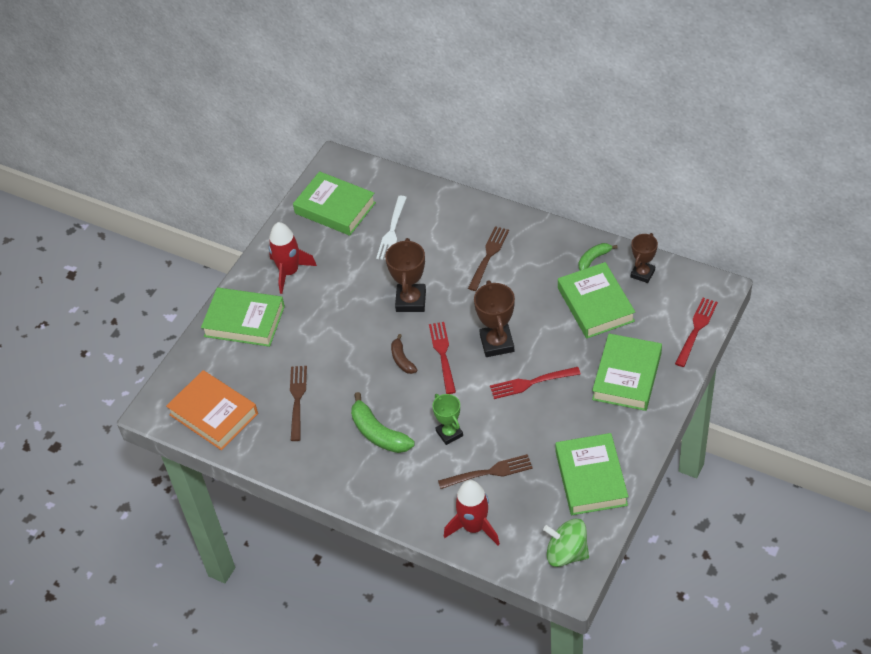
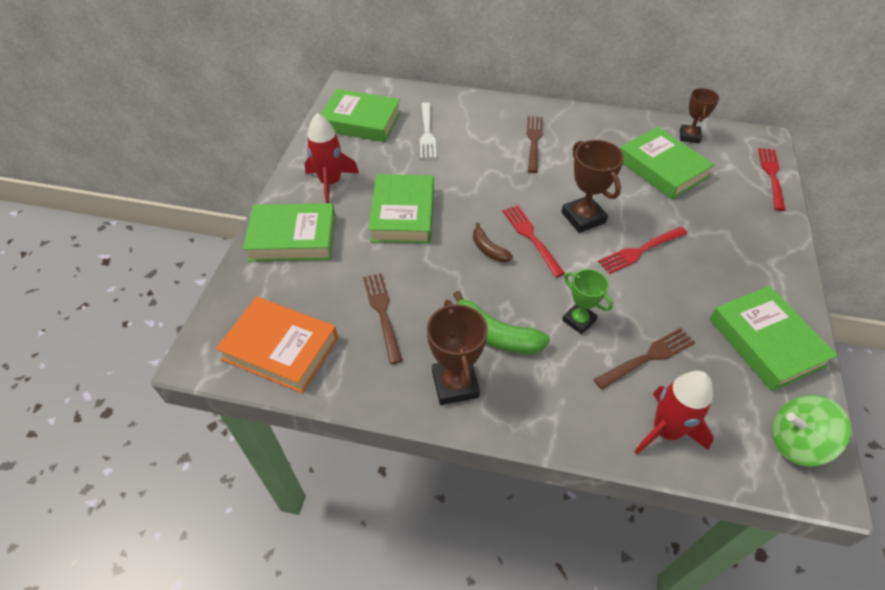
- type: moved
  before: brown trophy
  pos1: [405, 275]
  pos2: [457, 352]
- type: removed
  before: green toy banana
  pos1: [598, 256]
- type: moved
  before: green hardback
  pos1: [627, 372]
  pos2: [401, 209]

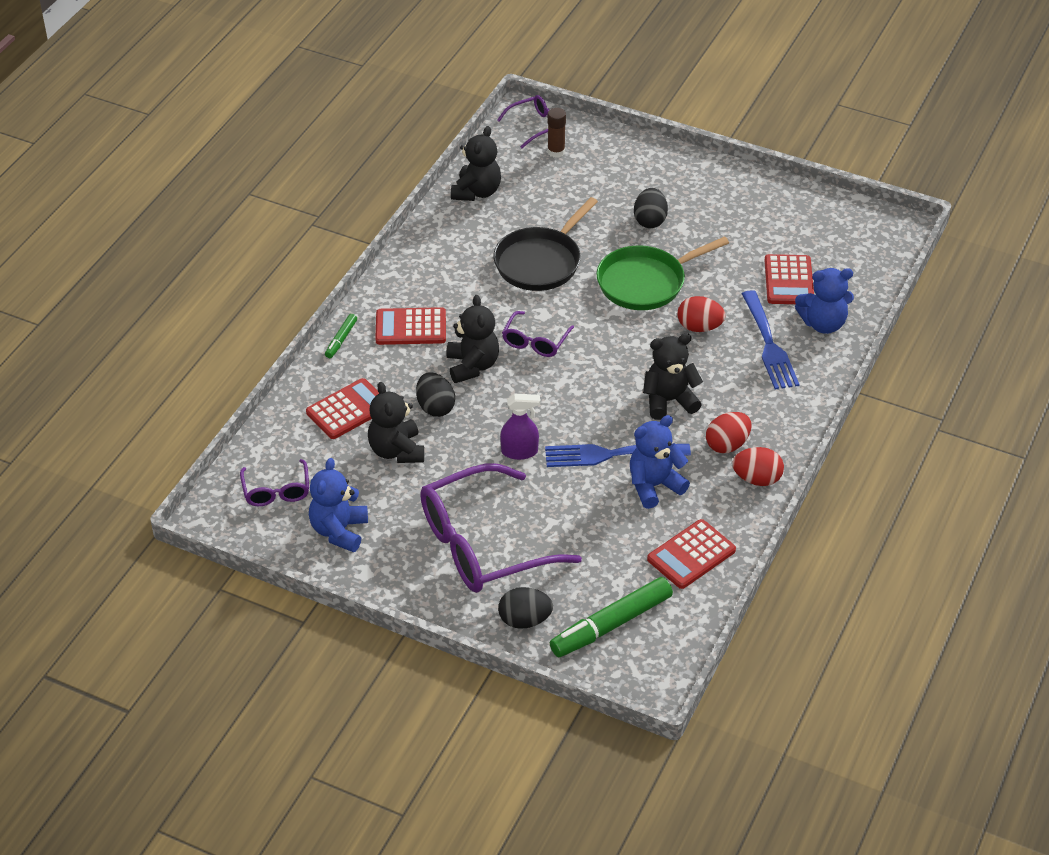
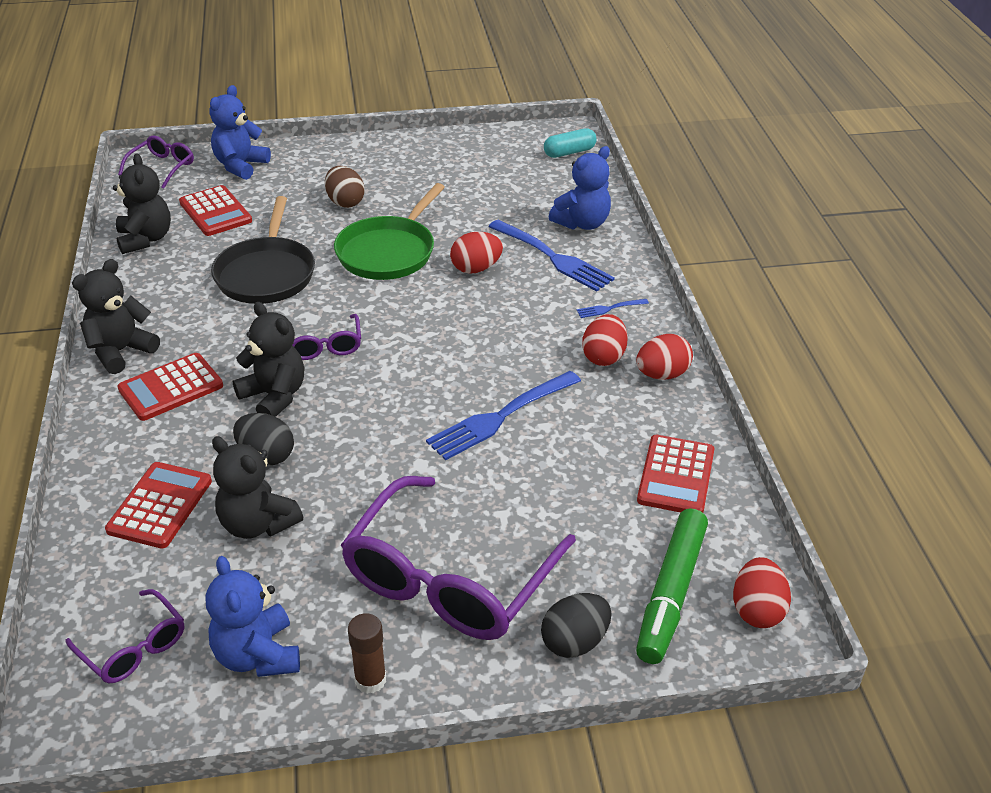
- type: moved
  before: brown glue
  pos1: [556, 133]
  pos2: [367, 653]
- type: recoloured
  before: ebony egg
  after: brown egg
  pos1: [651, 208]
  pos2: [345, 187]
- type: moved
  before: crimson calculator
  pos1: [789, 279]
  pos2: [215, 210]
- type: removed
  before: green felt pen
  pos1: [341, 336]
- type: moved
  before: ebony teddy
  pos1: [673, 376]
  pos2: [116, 316]
- type: removed
  before: purple spray bottle
  pos1: [520, 426]
- type: moved
  before: blue teddy
  pos1: [660, 462]
  pos2: [240, 132]
- type: added
  after: teal pill shape
  pos2: [570, 143]
- type: added
  after: blue table fork
  pos2: [613, 308]
- type: added
  after: crimson egg
  pos2: [762, 592]

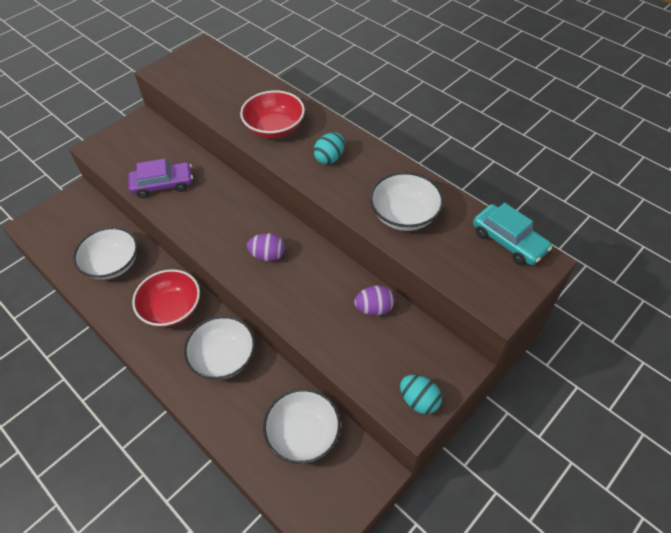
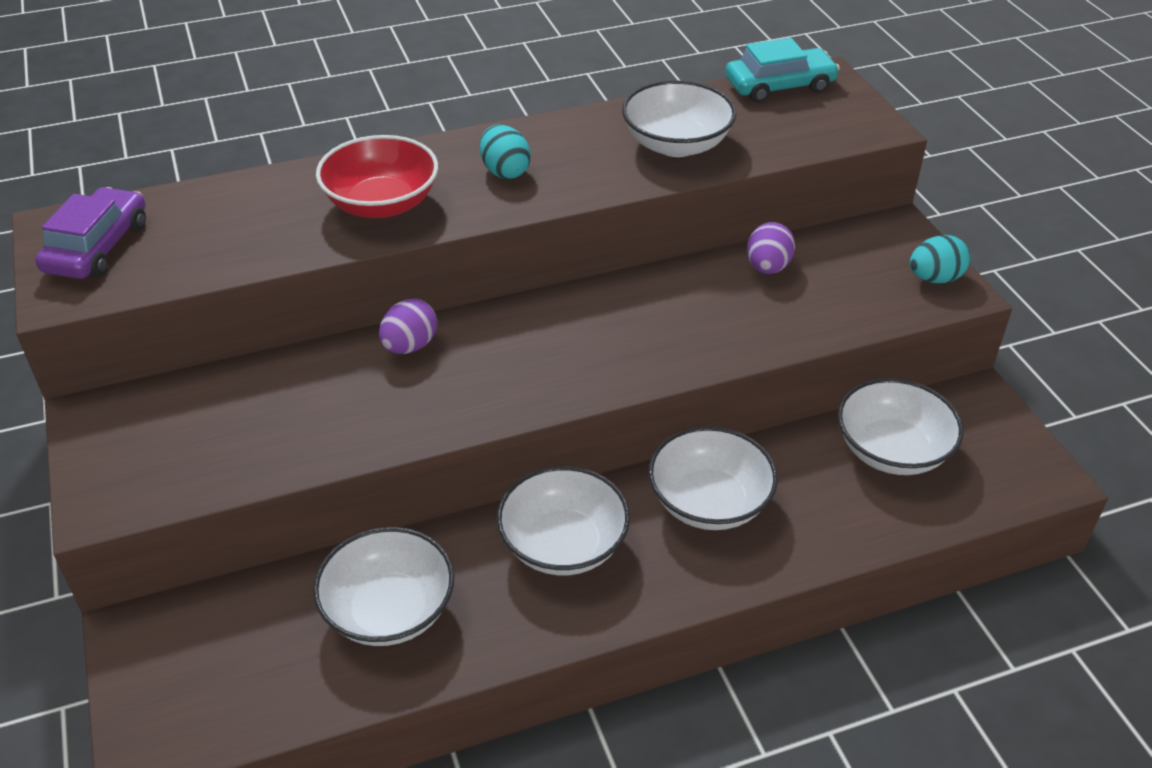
- type: moved
  before: purple car
  pos1: [160, 178]
  pos2: [90, 233]
- type: moved
  before: purple egg
  pos1: [266, 247]
  pos2: [408, 326]
- type: recoloured
  before: crimson serving bowl
  after: snow-white serving bowl
  pos1: [166, 298]
  pos2: [563, 520]

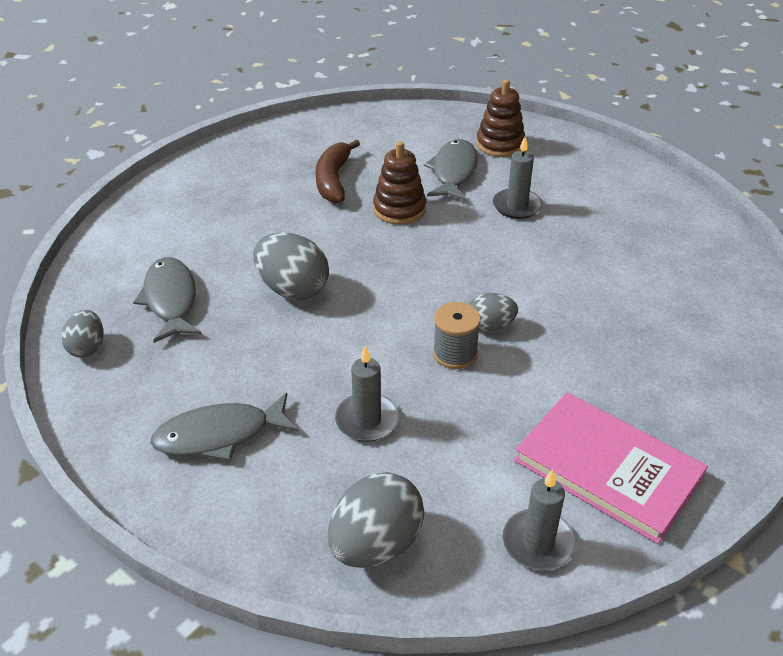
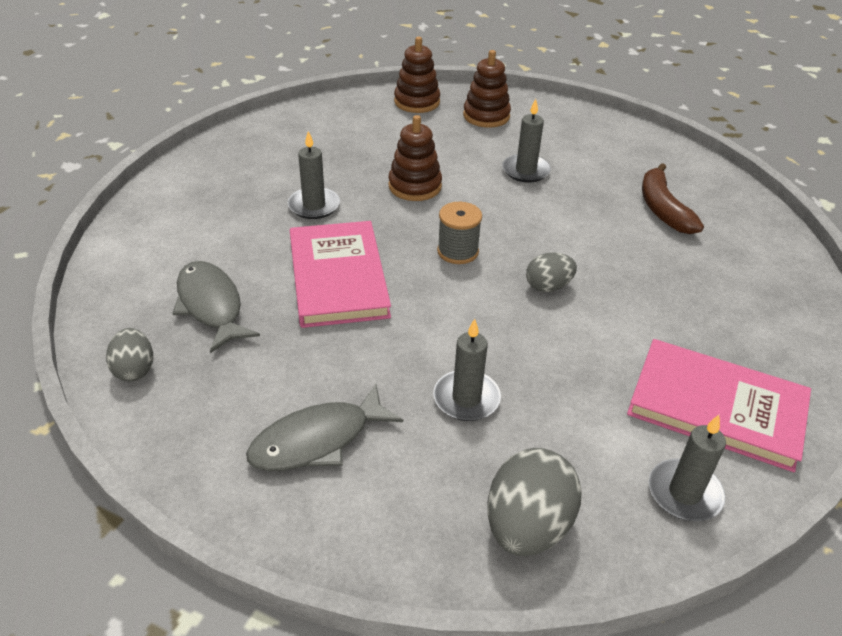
- type: removed
  before: gray fish
  pos1: [451, 170]
- type: moved
  before: brown toy banana
  pos1: [338, 171]
  pos2: [673, 198]
- type: replaced
  before: gray egg
  after: pink hardback
  pos1: [291, 266]
  pos2: [340, 274]
- type: moved
  before: gray spool
  pos1: [457, 335]
  pos2: [459, 233]
- type: added
  after: brown stacking rings
  pos2: [417, 75]
- type: added
  after: gray wax candle
  pos2: [314, 175]

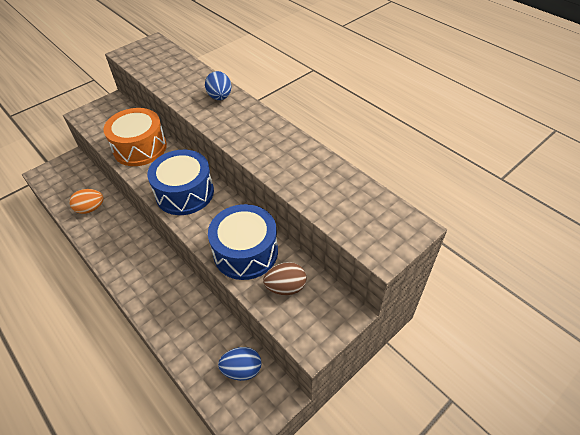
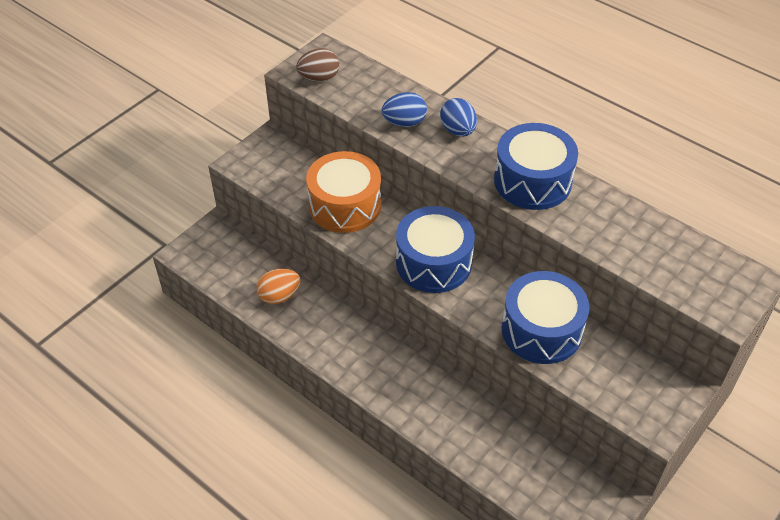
- type: moved
  before: brown egg
  pos1: [285, 278]
  pos2: [318, 65]
- type: moved
  before: blue egg
  pos1: [240, 364]
  pos2: [404, 109]
- type: added
  after: blue toy drum
  pos2: [536, 166]

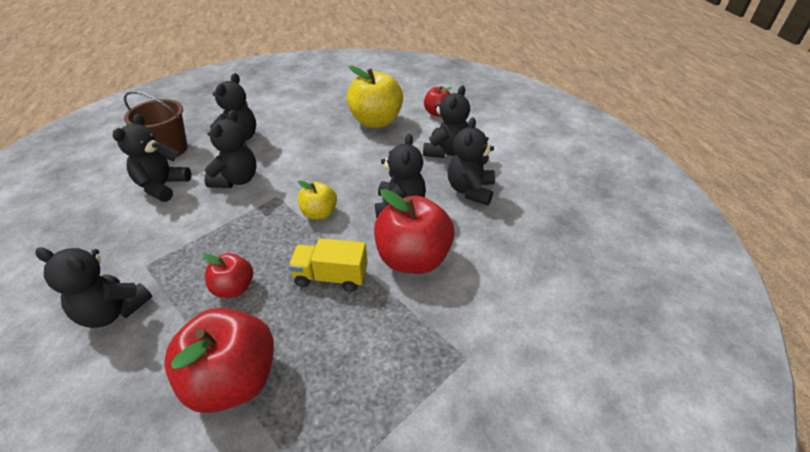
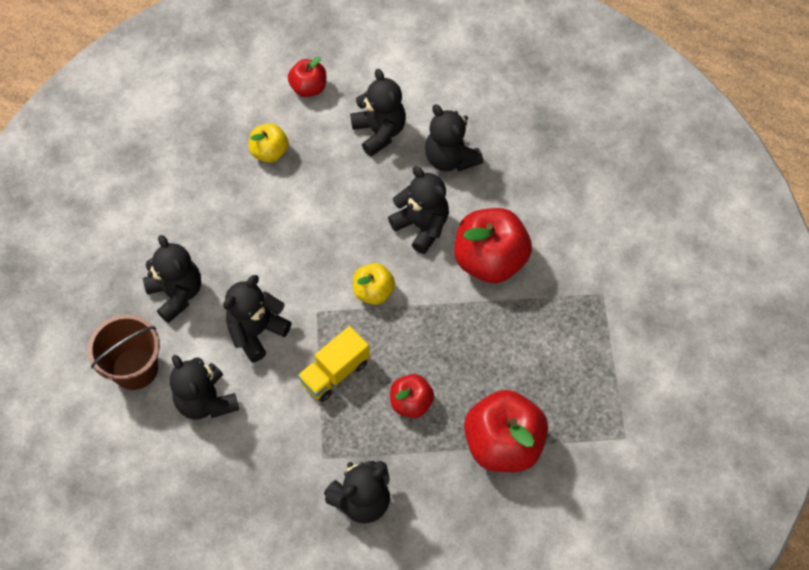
- type: resized
  before: bright yellow apple
  pos1: [375, 97]
  pos2: [269, 143]
  scale: 0.55
- type: turned
  before: ebony teddy
  pos1: [230, 149]
  pos2: [257, 318]
  turn: -105
- type: moved
  before: bright yellow toy truck
  pos1: [328, 265]
  pos2: [334, 364]

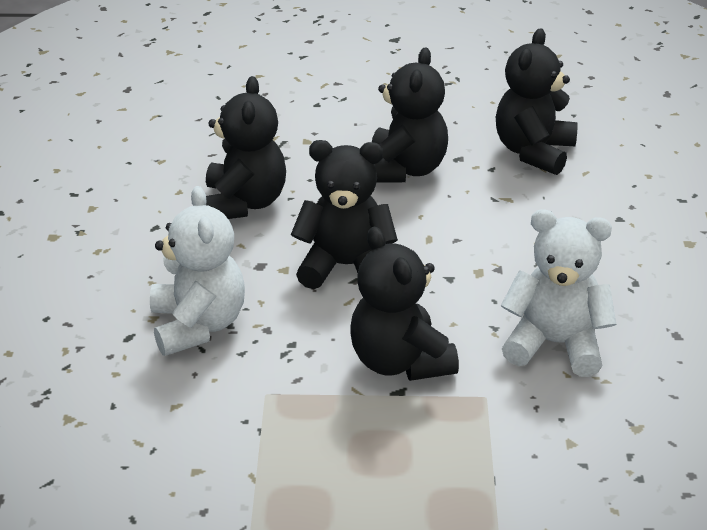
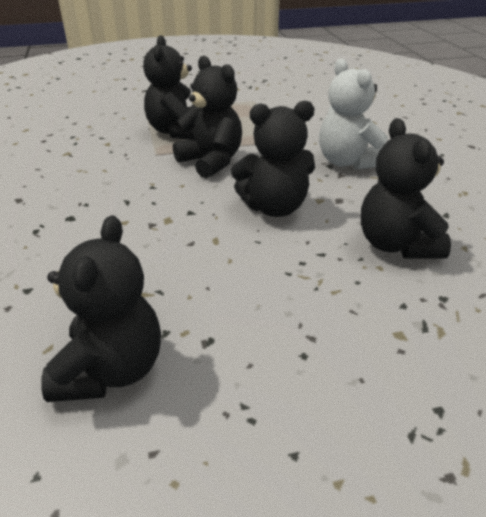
- type: moved
  before: ebony teddy
  pos1: [410, 115]
  pos2: [169, 87]
- type: removed
  before: snow-white teddy
  pos1: [558, 293]

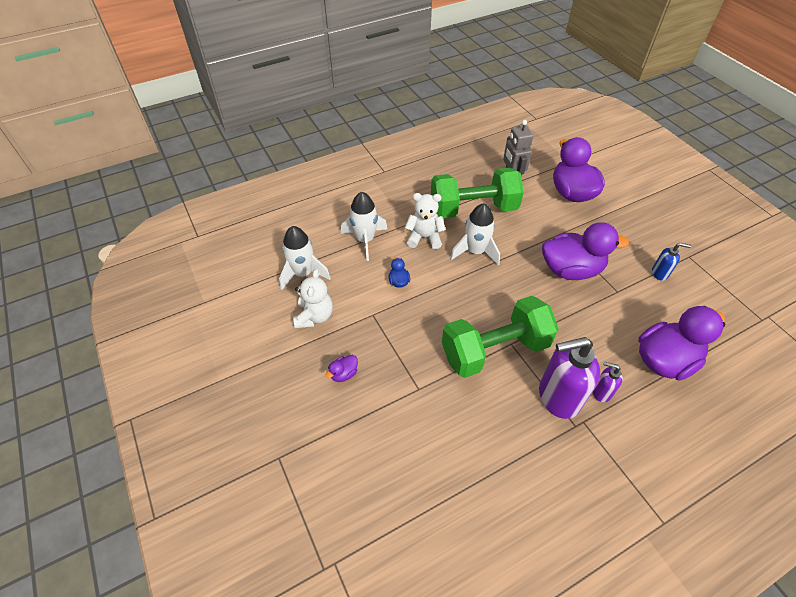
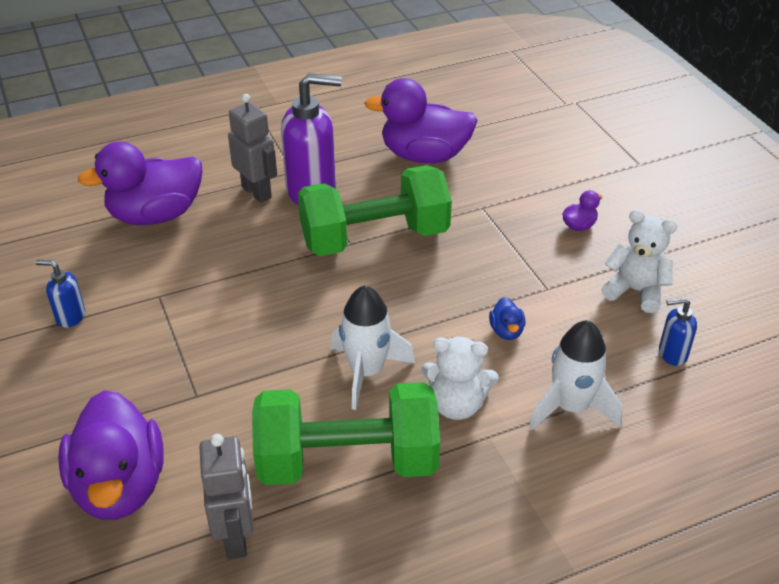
- type: moved
  before: purple duck
  pos1: [585, 251]
  pos2: [421, 120]
- type: replaced
  before: snow-white toy rocket
  after: blue pump bottle
  pos1: [305, 258]
  pos2: [678, 331]
- type: turned
  before: snow-white teddy
  pos1: [313, 299]
  pos2: [639, 261]
  turn: 105
- type: replaced
  before: purple pump bottle
  after: gray toy robot
  pos1: [608, 382]
  pos2: [252, 148]

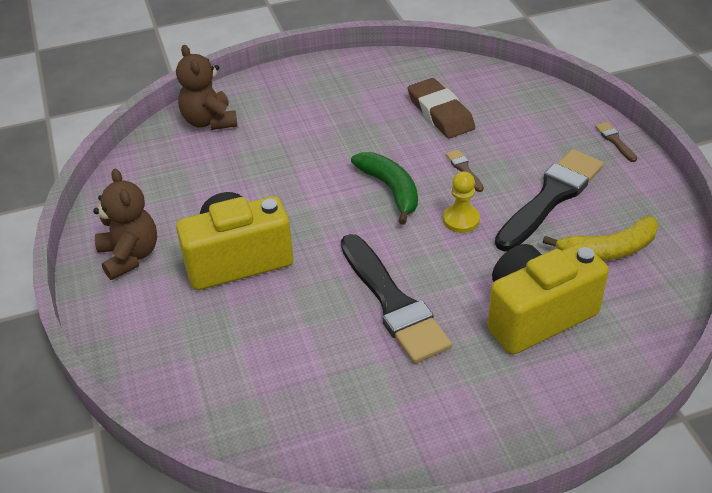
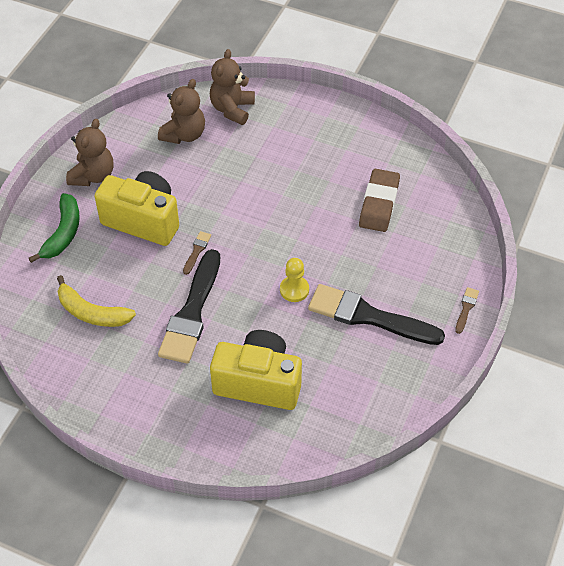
- type: moved
  before: brown paint brush
  pos1: [465, 170]
  pos2: [197, 253]
- type: turned
  before: ebony paint brush
  pos1: [549, 200]
  pos2: [376, 314]
  turn: -150
- type: moved
  before: green toy banana
  pos1: [384, 188]
  pos2: [54, 228]
- type: moved
  before: bright yellow toy banana
  pos1: [600, 238]
  pos2: [96, 301]
- type: added
  after: brown teddy
  pos2: [181, 111]

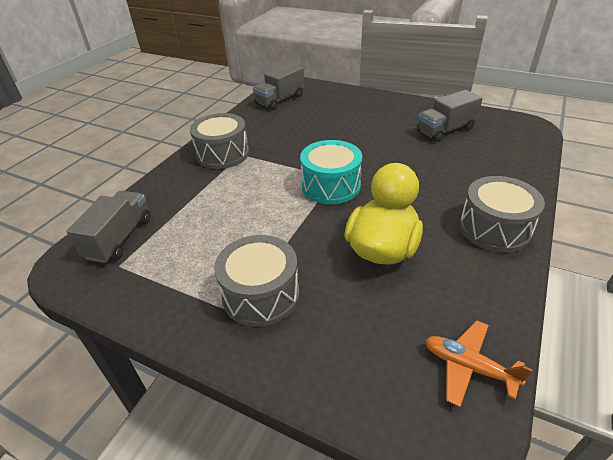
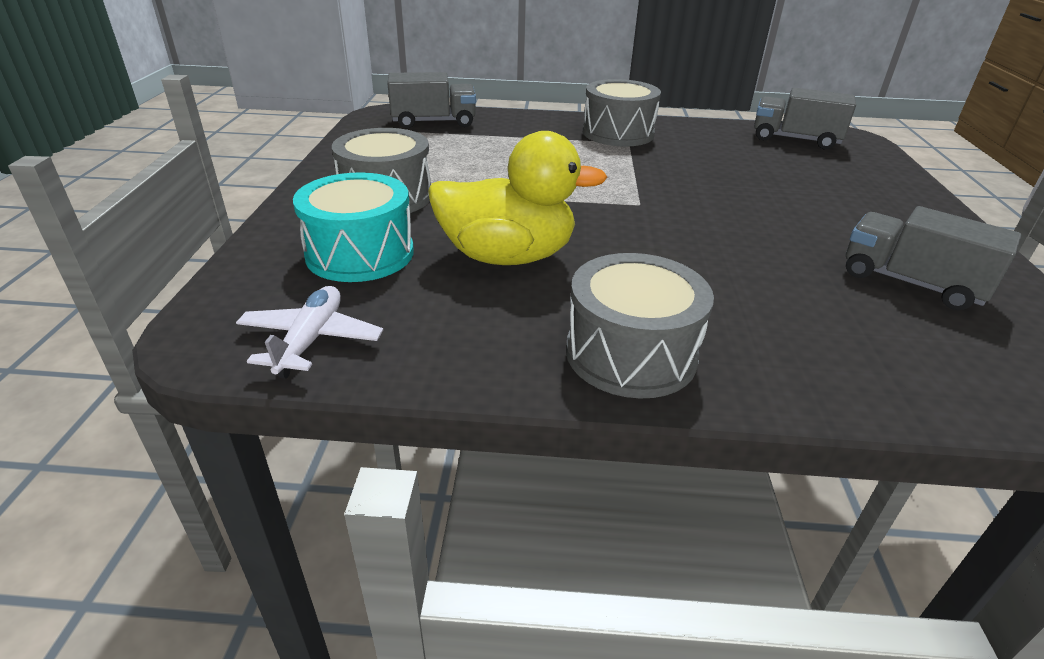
- type: moved
  before: teal toy drum
  pos1: [331, 172]
  pos2: [353, 227]
- type: recoloured
  before: bright orange plane
  after: snow-white plane
  pos1: [478, 363]
  pos2: [309, 332]

